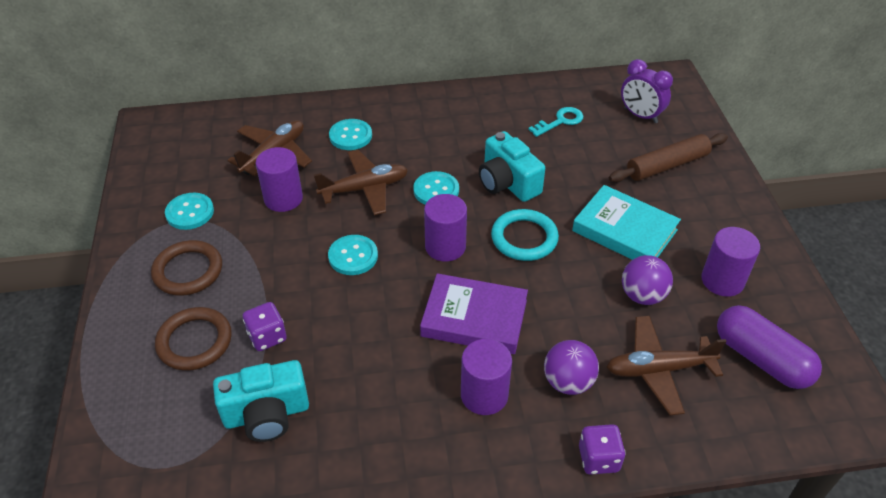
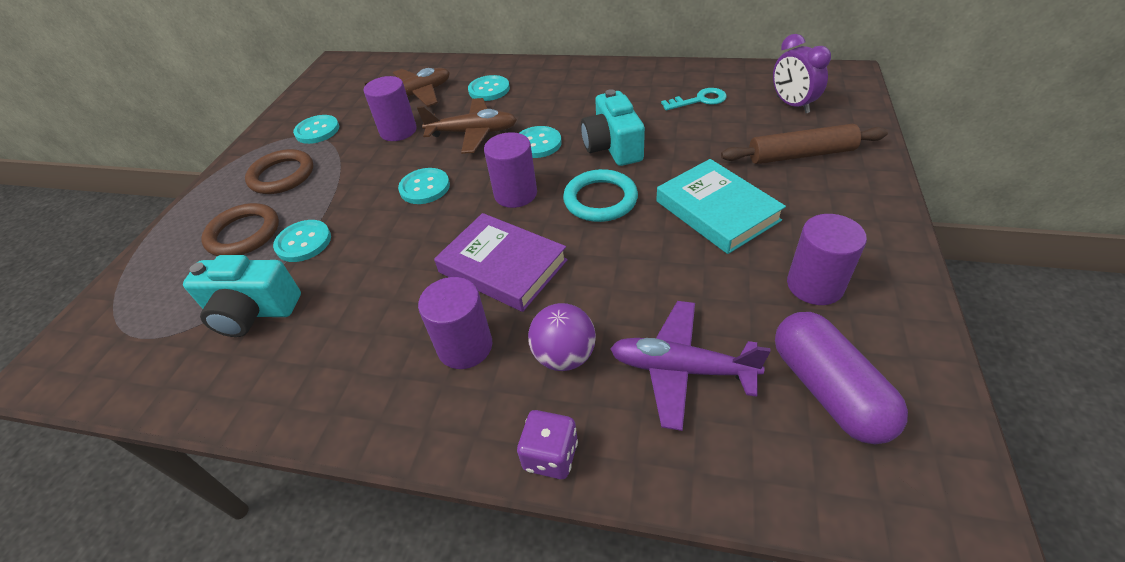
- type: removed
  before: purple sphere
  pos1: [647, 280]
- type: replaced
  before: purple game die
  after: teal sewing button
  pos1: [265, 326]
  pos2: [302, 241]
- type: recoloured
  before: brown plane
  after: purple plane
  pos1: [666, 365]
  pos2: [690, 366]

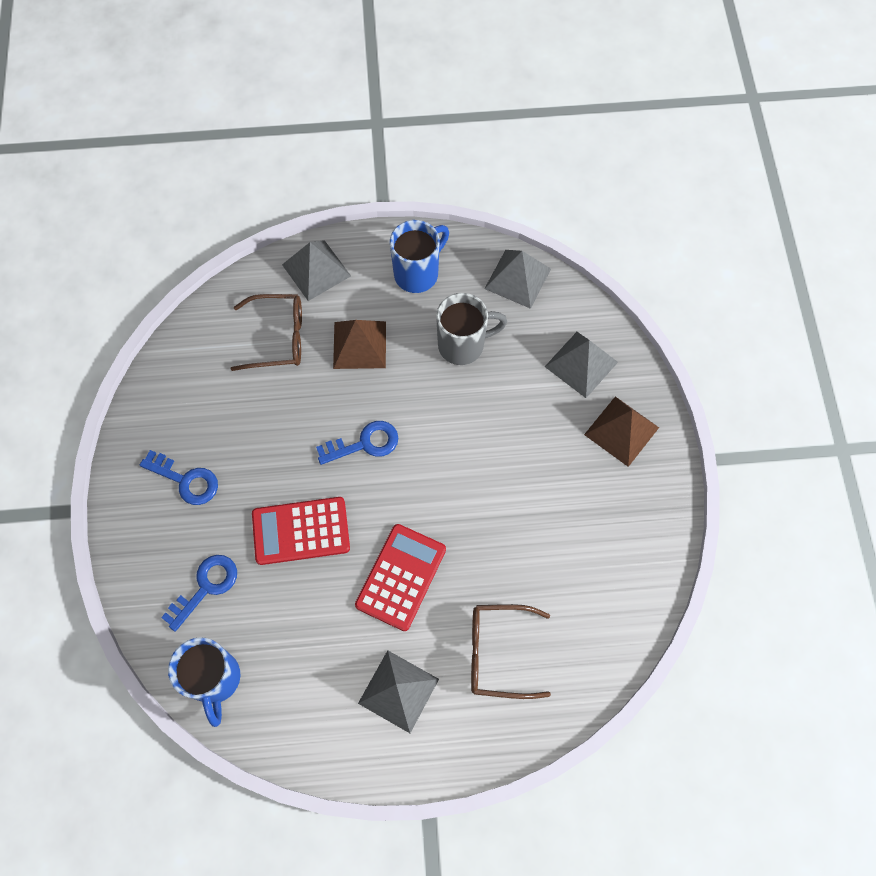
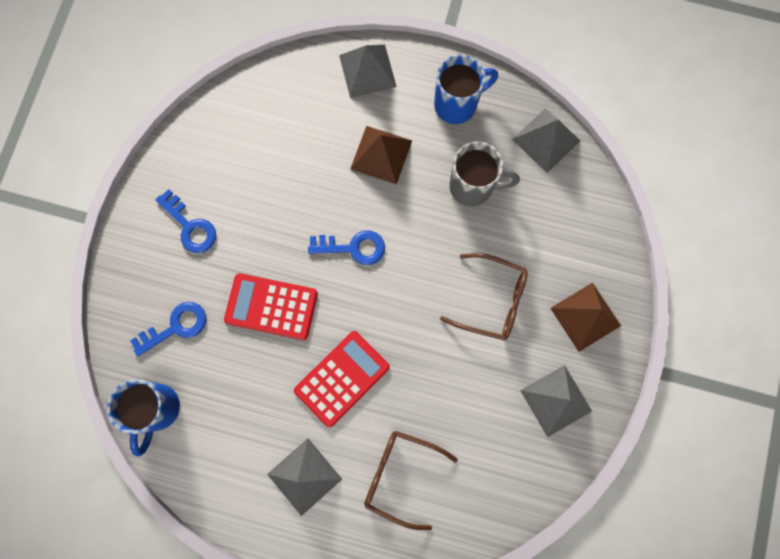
- type: moved
  before: brown spectacles
  pos1: [266, 332]
  pos2: [484, 296]
- type: moved
  before: gray pyramid shape
  pos1: [581, 365]
  pos2: [556, 401]

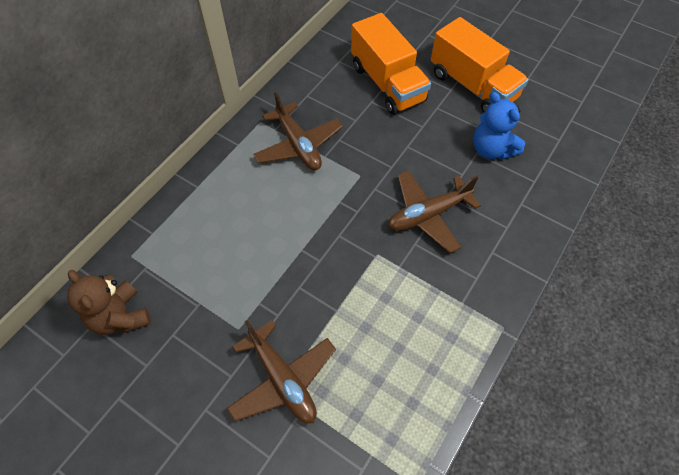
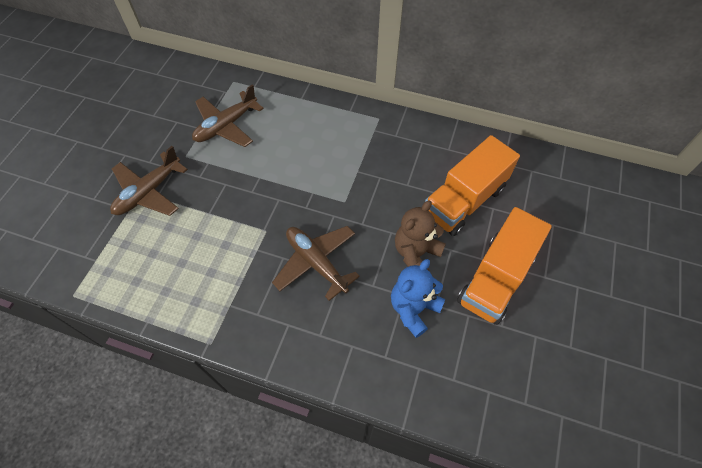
- type: moved
  before: brown plane
  pos1: [298, 131]
  pos2: [228, 115]
- type: moved
  before: brown teddy
  pos1: [109, 302]
  pos2: [420, 235]

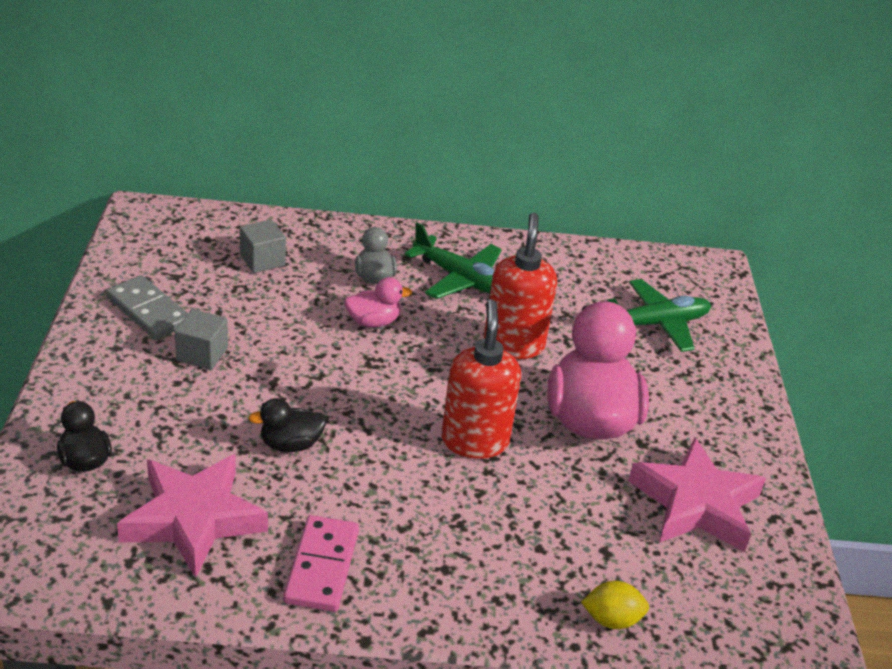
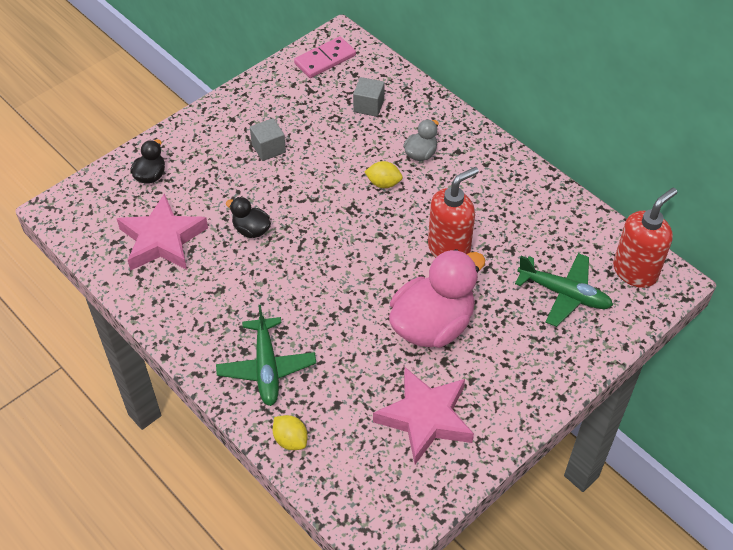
- type: moved
  before: green plane
  pos1: [453, 261]
  pos2: [266, 355]
- type: removed
  before: gray domino
  pos1: [147, 307]
- type: replaced
  before: pink duck
  after: bright yellow lemon
  pos1: [378, 302]
  pos2: [383, 174]
- type: moved
  before: crimson pump bottle
  pos1: [481, 379]
  pos2: [645, 238]
- type: moved
  before: pink domino
  pos1: [321, 563]
  pos2: [325, 57]

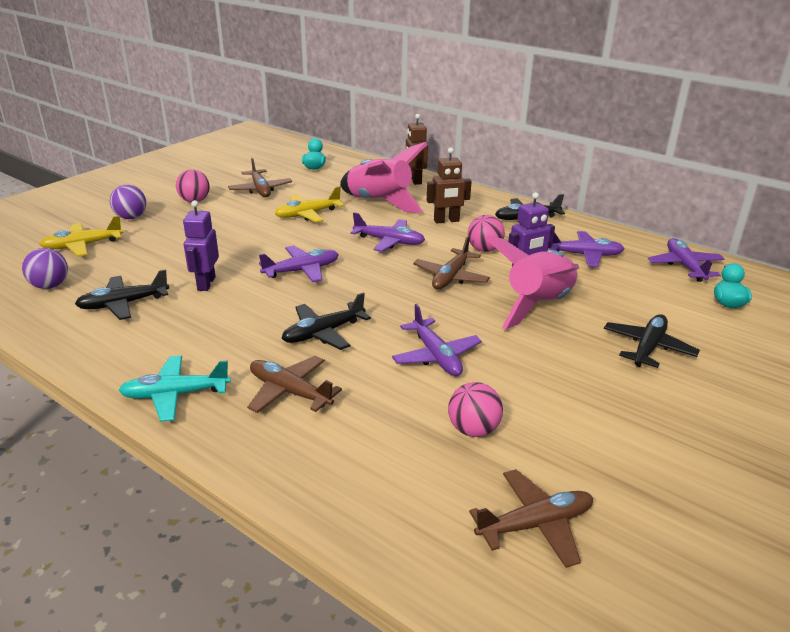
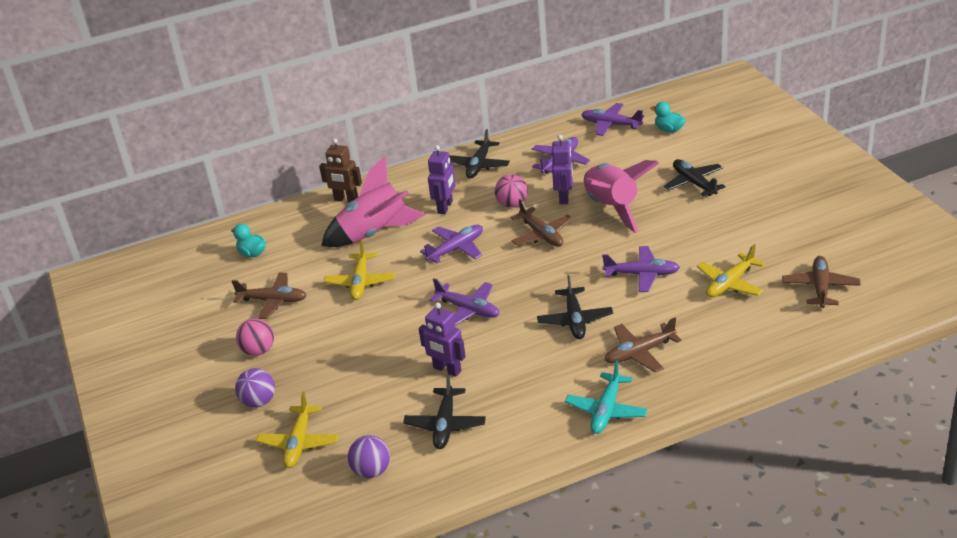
- type: recoloured
  before: brown toy robot
  after: purple toy robot
  pos1: [449, 185]
  pos2: [442, 179]
- type: turned
  before: purple plane
  pos1: [299, 264]
  pos2: [464, 301]
  turn: 120
- type: replaced
  before: pink sphere
  after: bright yellow plane
  pos1: [475, 409]
  pos2: [731, 271]

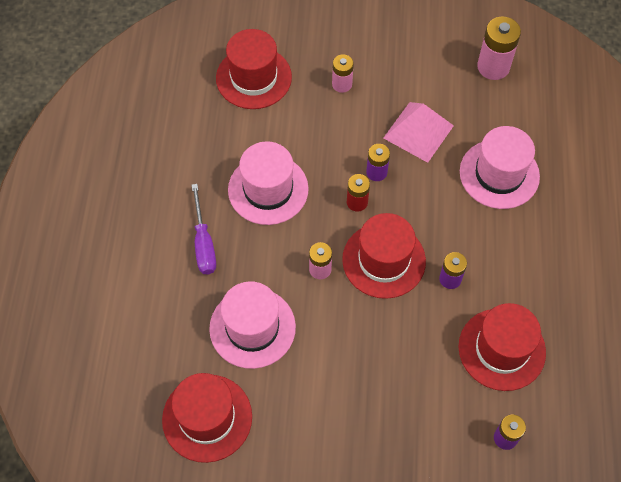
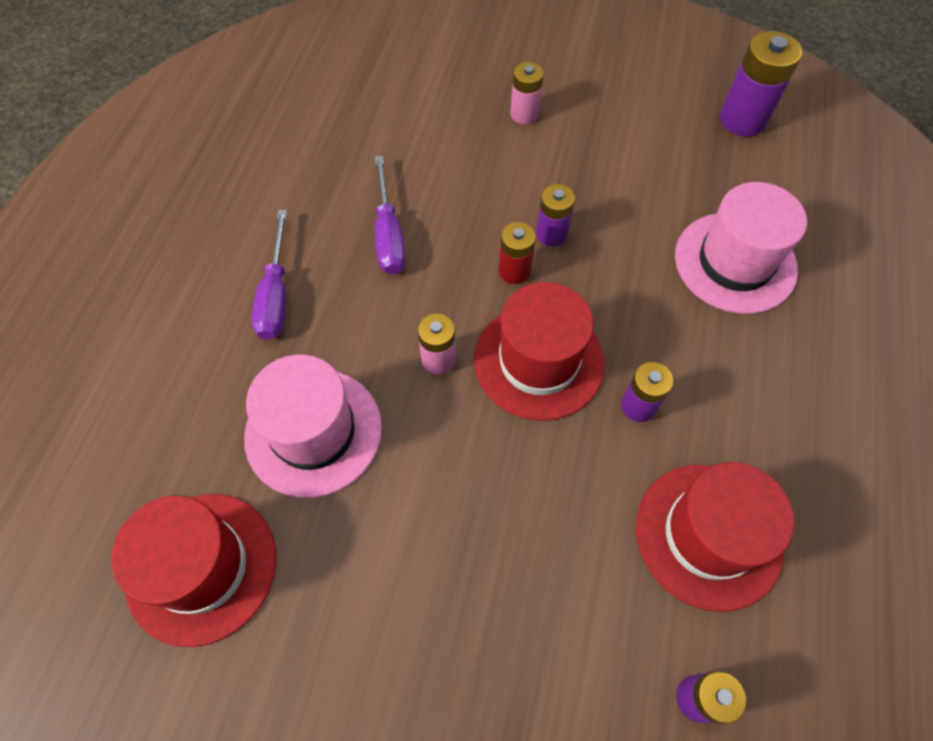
- type: recoloured
  before: pink AA battery
  after: purple AA battery
  pos1: [499, 48]
  pos2: [761, 84]
- type: removed
  before: crimson tall hat
  pos1: [254, 69]
- type: removed
  before: pink pyramid shape
  pos1: [418, 132]
- type: replaced
  before: pink tall hat
  after: purple flat screwdriver
  pos1: [268, 183]
  pos2: [390, 215]

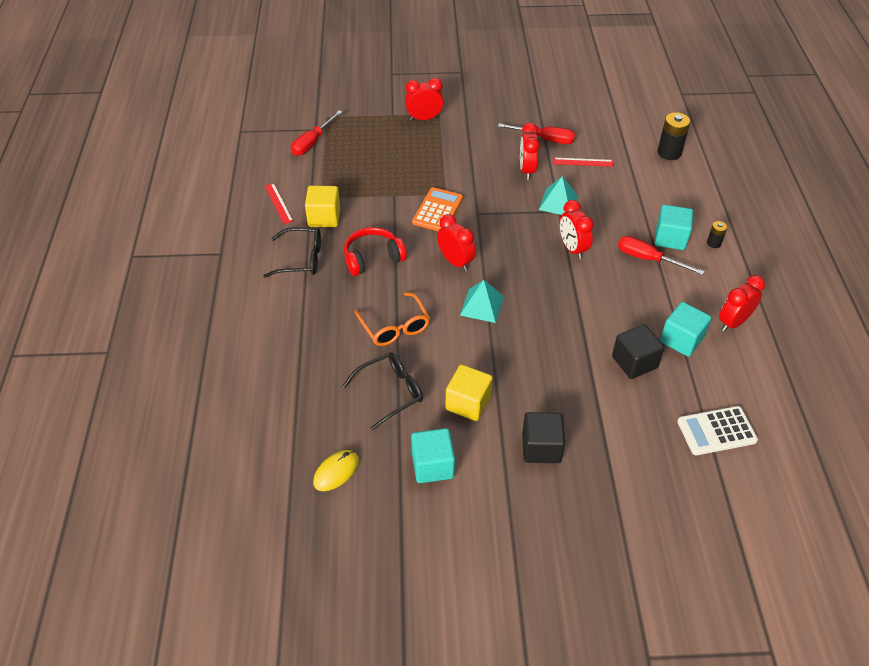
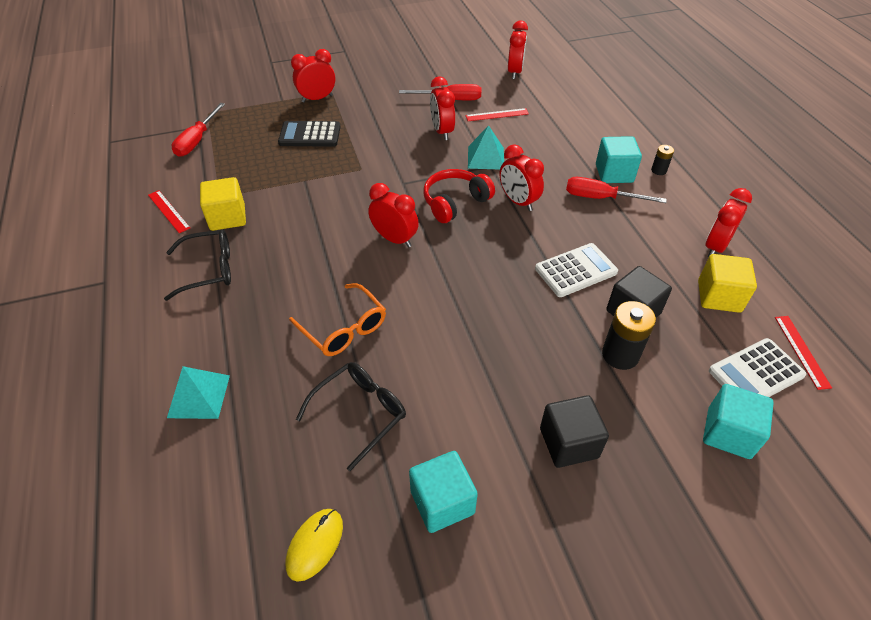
- type: moved
  before: ebony AA battery
  pos1: [674, 136]
  pos2: [629, 335]
- type: removed
  before: bright orange calculator
  pos1: [437, 209]
- type: moved
  before: crimson headphones
  pos1: [375, 251]
  pos2: [459, 196]
- type: moved
  before: teal pyramid shape
  pos1: [482, 301]
  pos2: [198, 392]
- type: moved
  before: teal cube
  pos1: [685, 329]
  pos2: [738, 421]
- type: moved
  before: bright yellow cube
  pos1: [469, 392]
  pos2: [727, 283]
- type: added
  after: crimson alarm clock
  pos2: [518, 50]
- type: added
  after: ebony calculator
  pos2: [309, 134]
- type: added
  after: snow-white calculator
  pos2: [576, 270]
- type: added
  after: crimson ruler
  pos2: [803, 353]

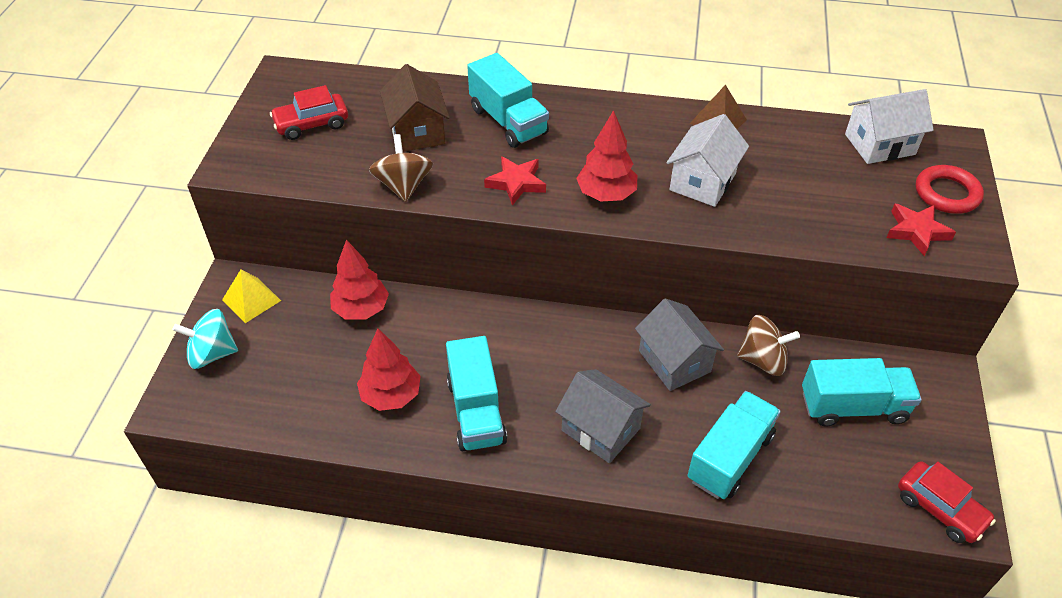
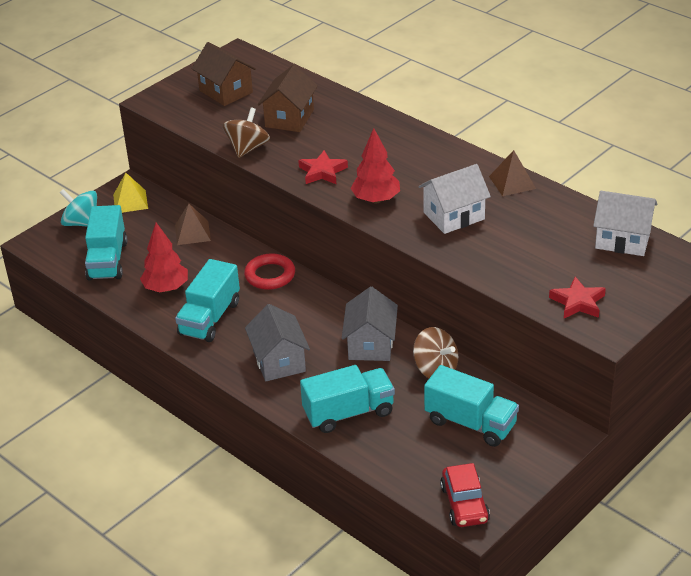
- type: moved
  before: teal toy truck
  pos1: [508, 100]
  pos2: [106, 243]
- type: replaced
  before: crimson car
  after: brown house
  pos1: [309, 112]
  pos2: [223, 74]
- type: moved
  before: crimson hoop
  pos1: [950, 189]
  pos2: [269, 271]
- type: replaced
  before: crimson toy tree
  after: brown pyramid shape
  pos1: [359, 280]
  pos2: [193, 224]

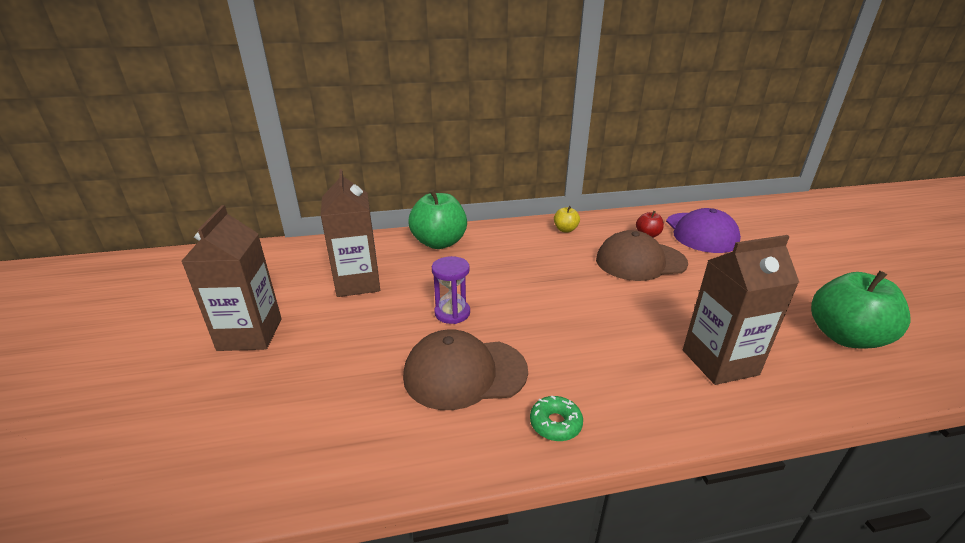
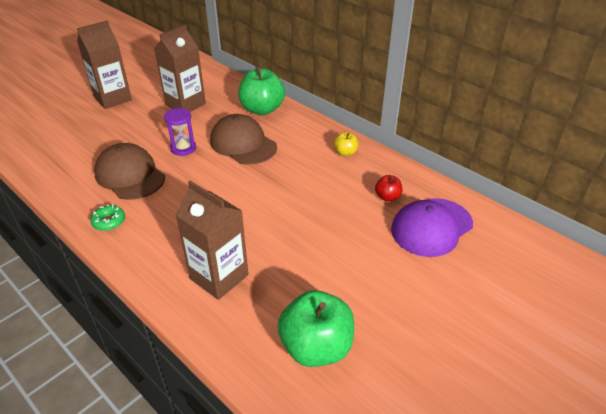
- type: moved
  before: brown cap
  pos1: [642, 255]
  pos2: [243, 139]

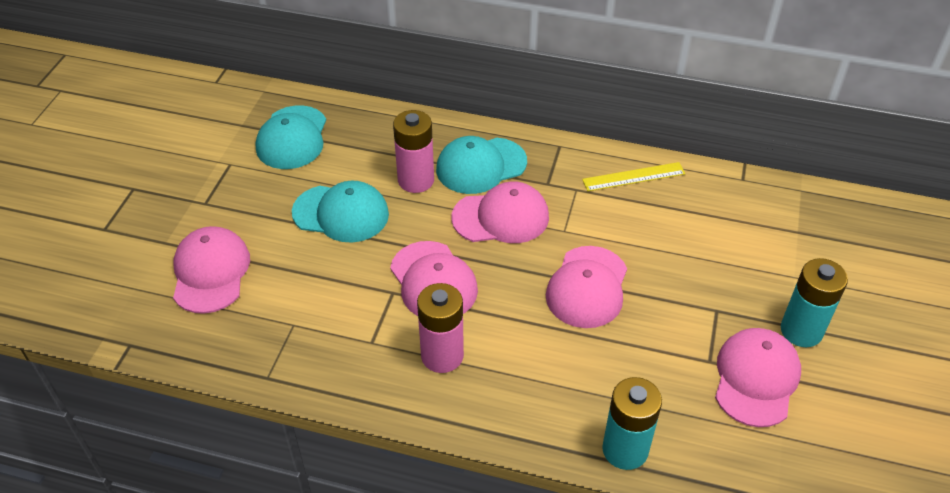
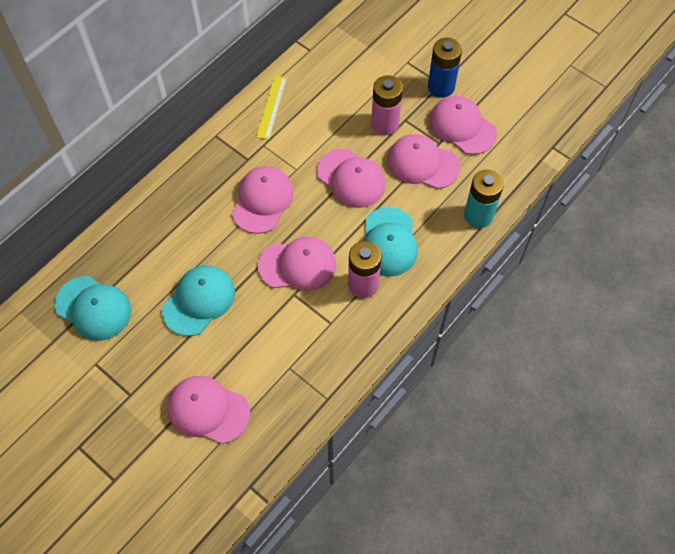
- type: moved
  before: pink AA battery
  pos1: [413, 151]
  pos2: [387, 105]
- type: moved
  before: teal cap
  pos1: [481, 165]
  pos2: [390, 242]
- type: recoloured
  before: teal AA battery
  after: blue AA battery
  pos1: [814, 302]
  pos2: [445, 68]
- type: added
  after: pink cap
  pos2: [423, 161]

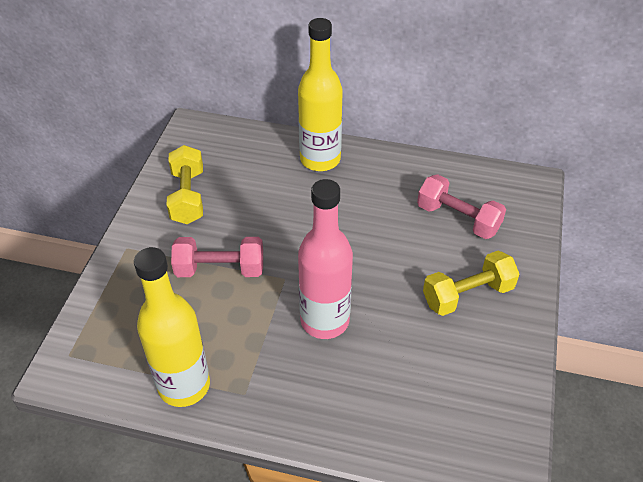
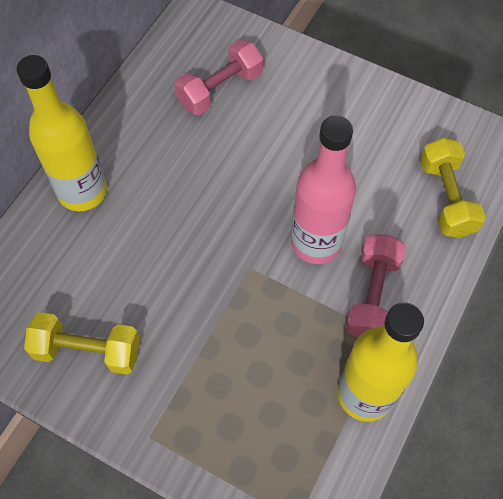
- type: moved
  before: pink hand weight
  pos1: [217, 257]
  pos2: [375, 286]
- type: moved
  before: bright yellow hand weight
  pos1: [471, 283]
  pos2: [453, 187]

